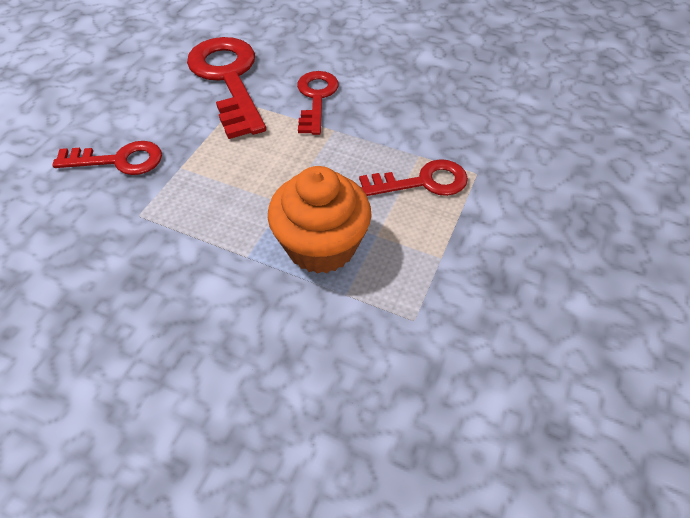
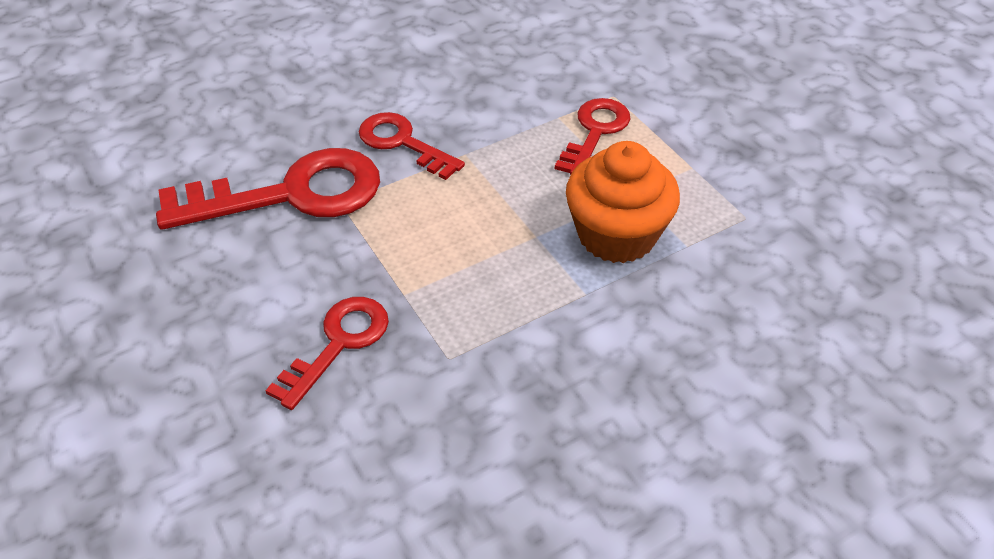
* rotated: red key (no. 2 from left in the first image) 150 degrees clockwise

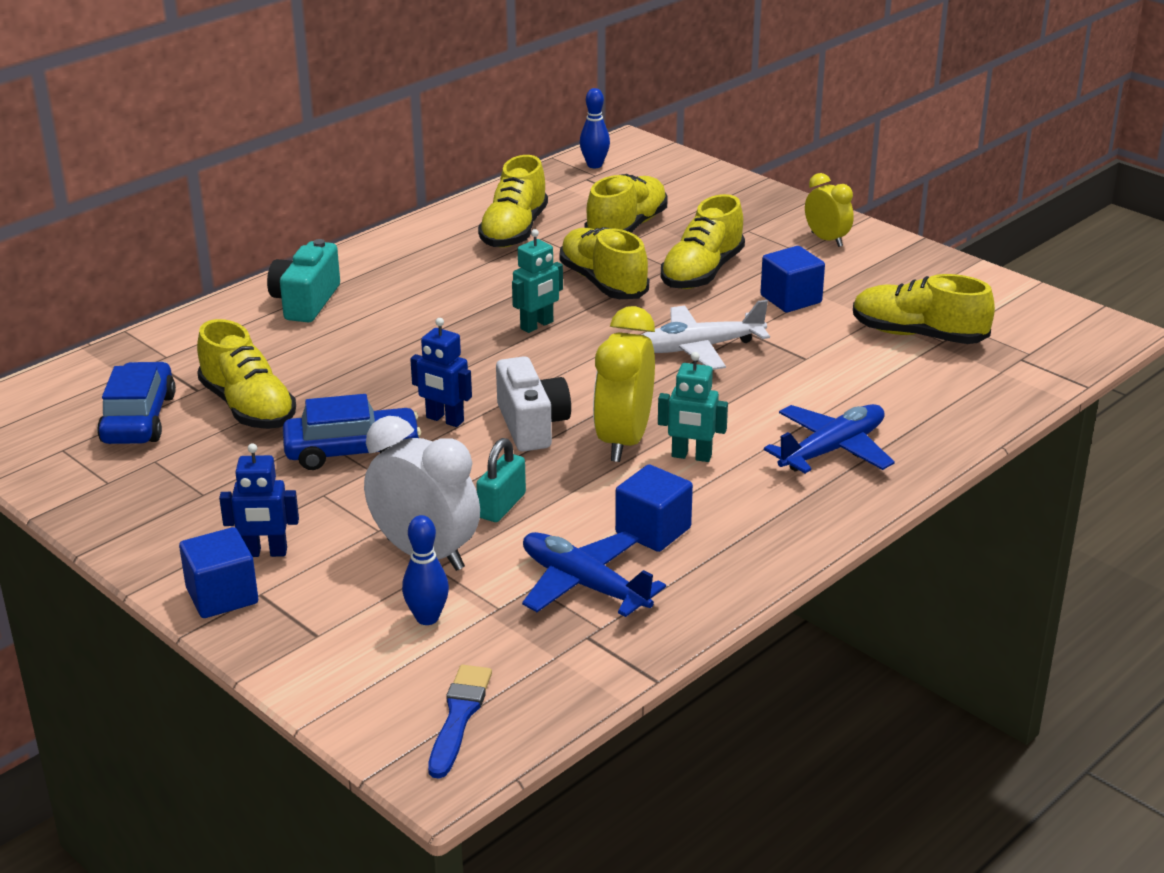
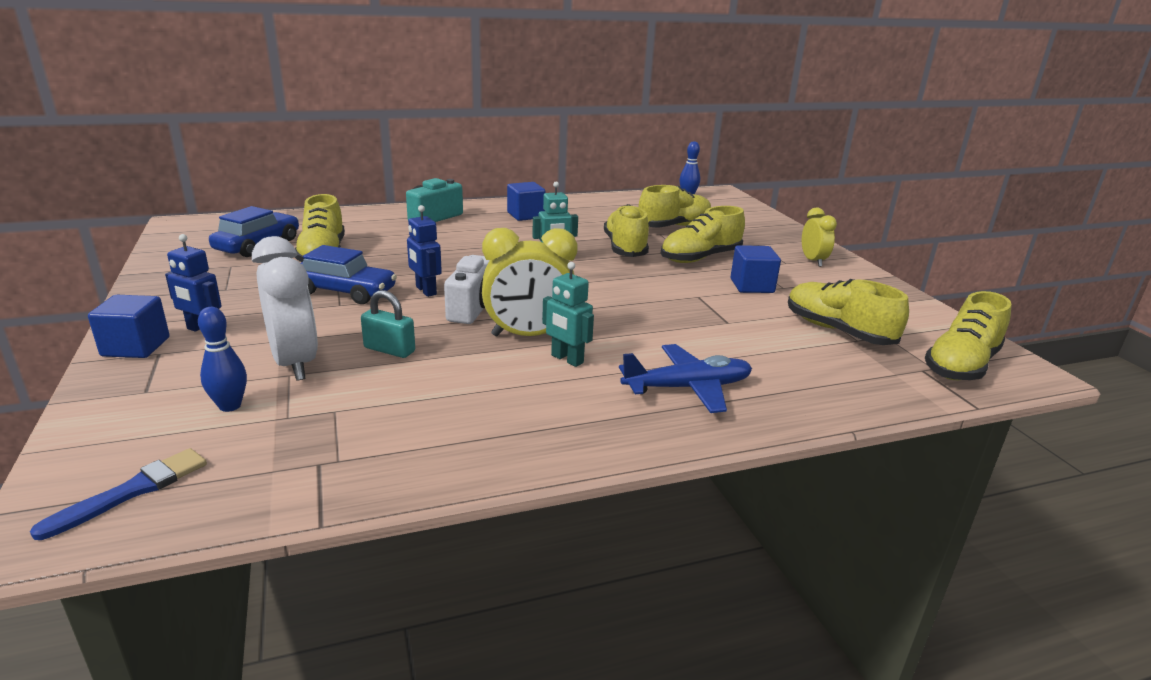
* rotated: turquoise padlock 60 degrees clockwise
* rotated: yellow clock (no. 1 from left) 135 degrees counterclockwise
* shifted: blue cube (no. 2 from left)
* shifted: yellow shoe (no. 2 from left in the first image) to yellow shoe (no. 6 from left)
* gone: blue plane (no. 1 from left)
* gone: white plane

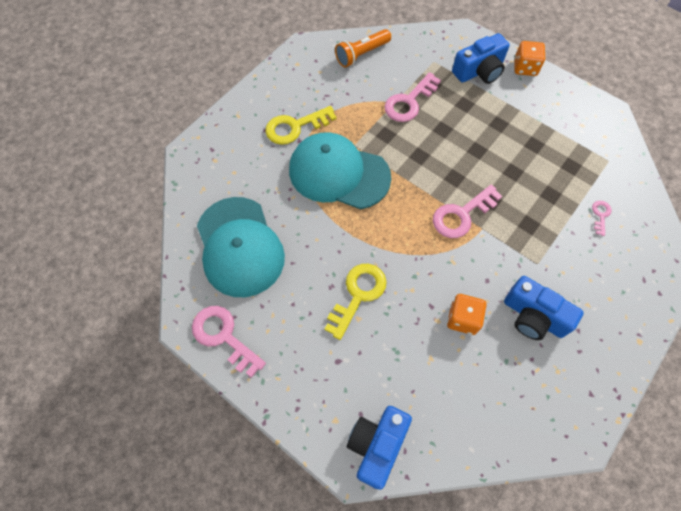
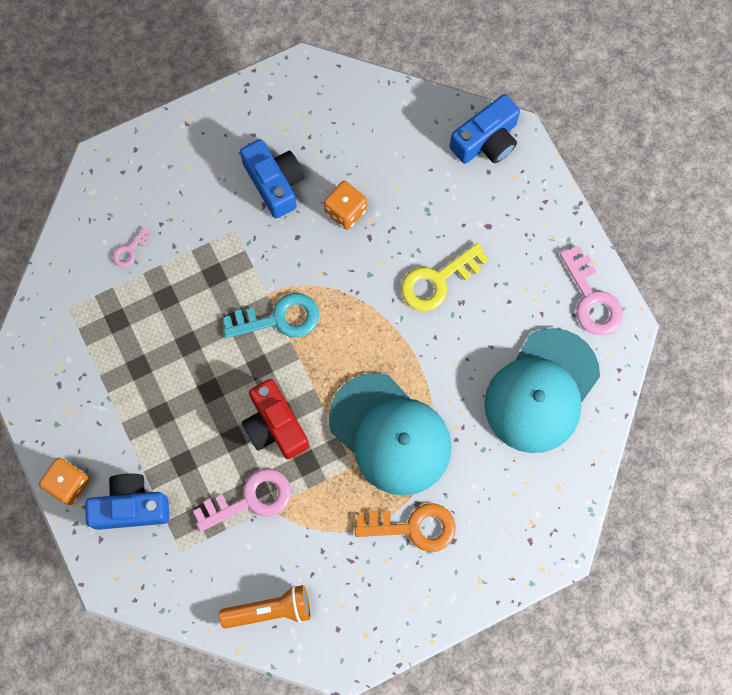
* repainted: pink key (no. 3 from left) to turquoise key
* new: red camera
* repainted: yellow key (no. 1 from left) to orange key
* rotated: turquoise cap (no. 1 from left in the first image) 150 degrees counterclockwise

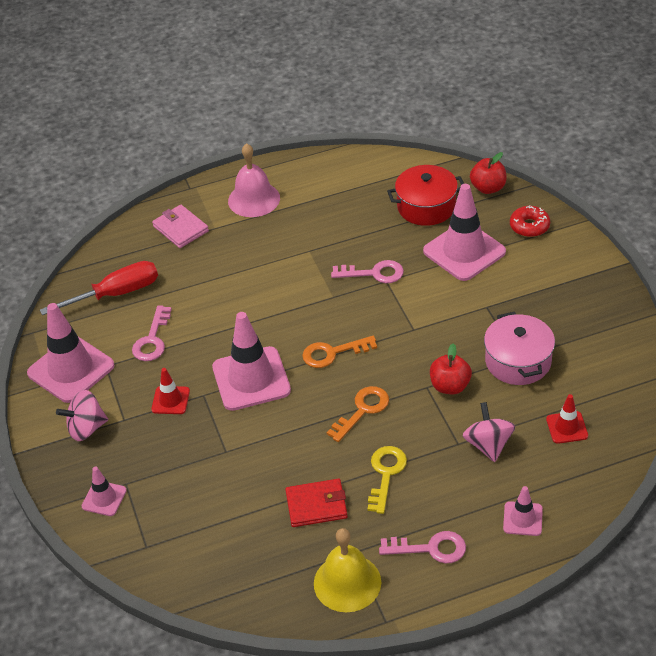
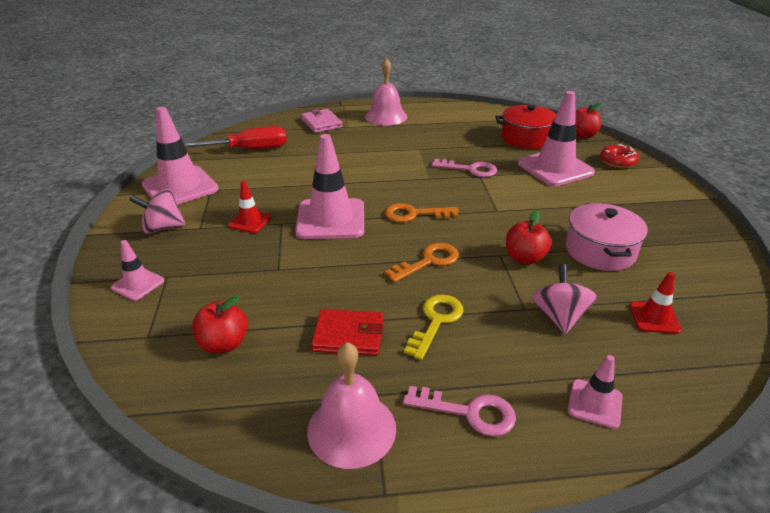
* new: red apple (no. 1 from left)
* repainted: yellow bell to pink bell (no. 1 from left)
* gone: pink key (no. 1 from left)

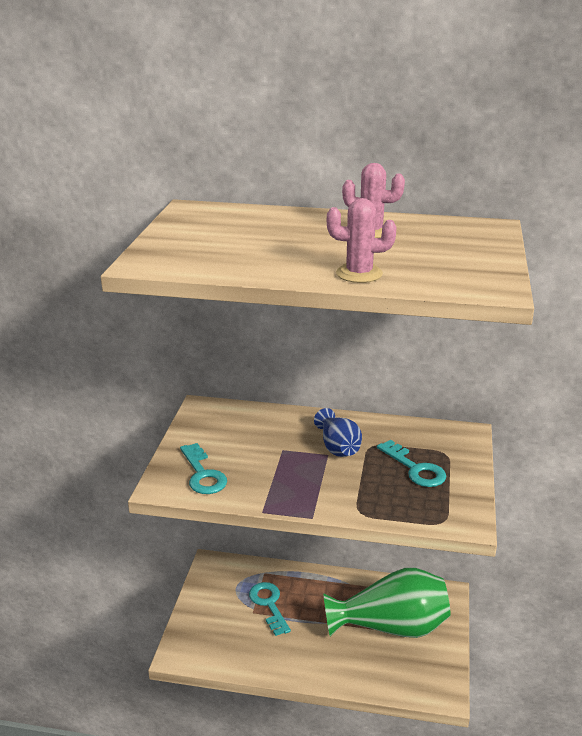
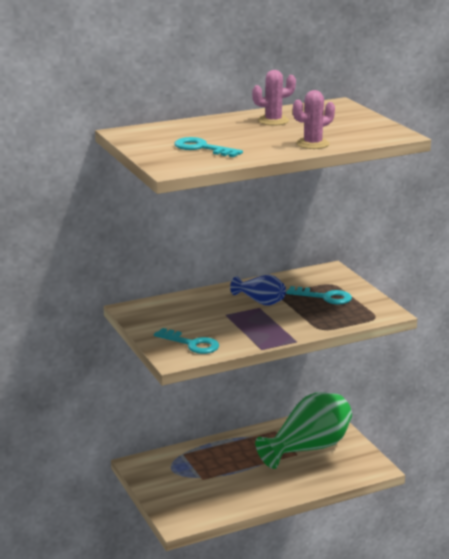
* shifted: turquoise key (no. 2 from left)

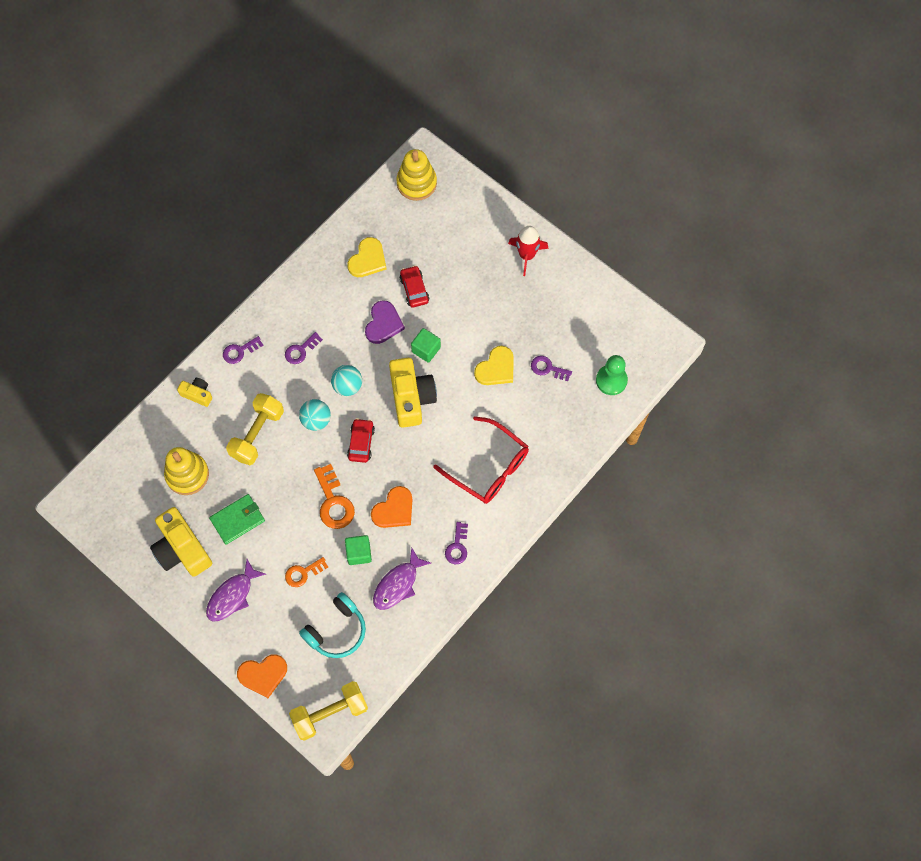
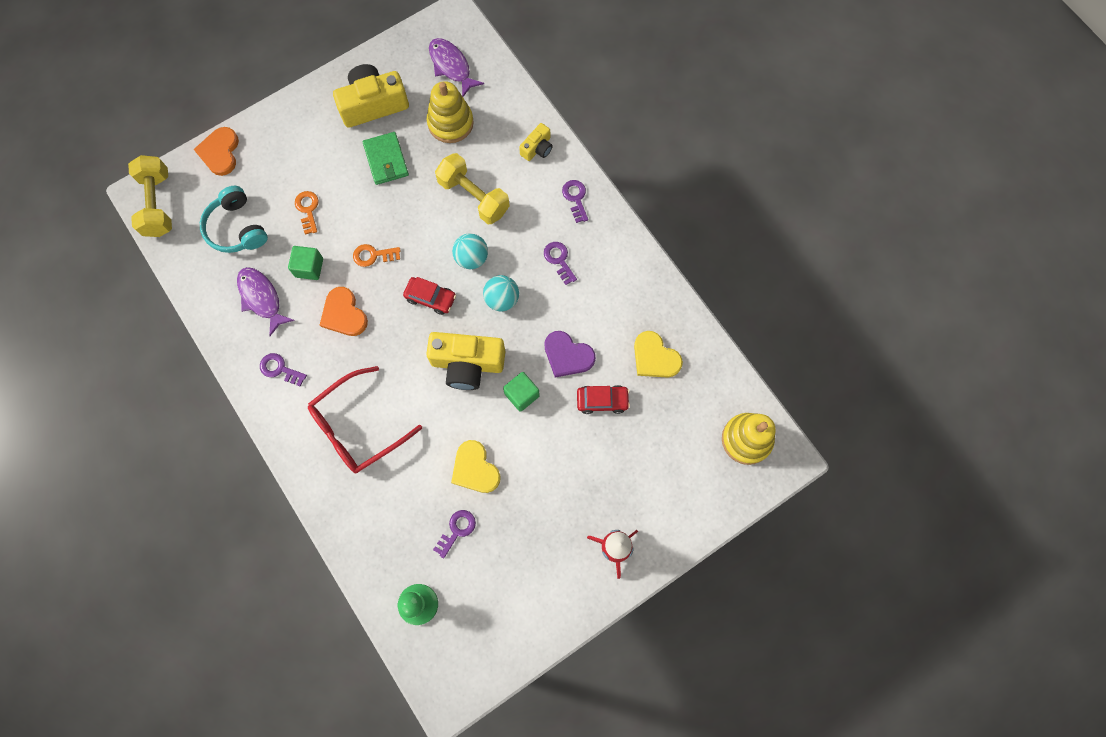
* scaled: orange key (no. 2 from left) x0.64
* shifted: purple fish (no. 1 from left in the first image) to purple fish (no. 2 from left)

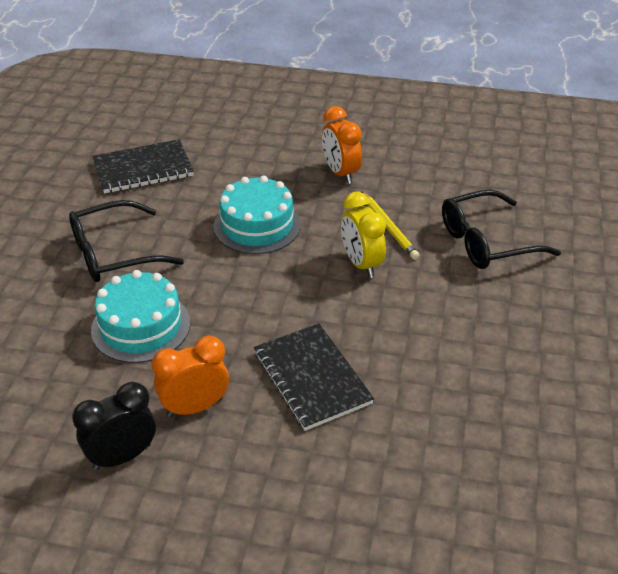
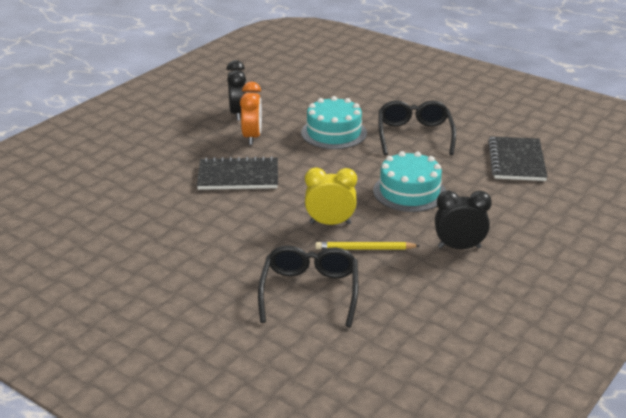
* repainted: orange clock (no. 2 from left) to black clock (no. 2 from left)

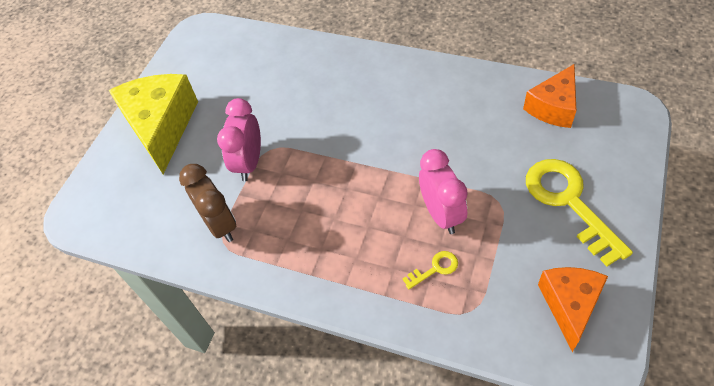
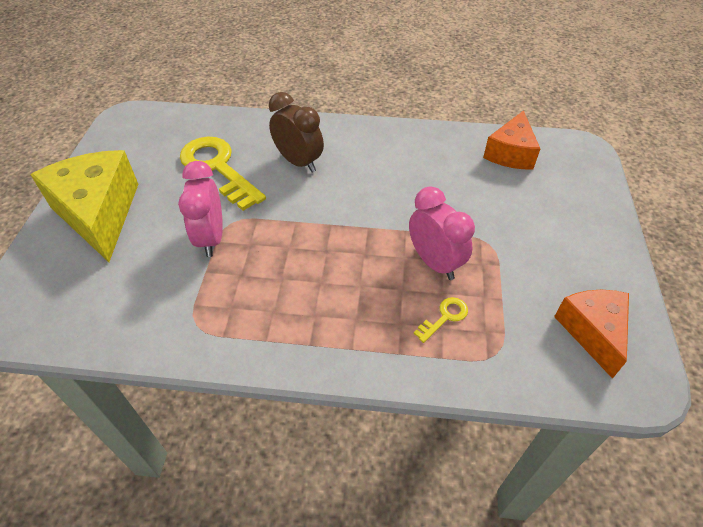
* shifted: yellow key (no. 2 from left in the first image) to yellow key (no. 1 from left)
* shifted: brown clock

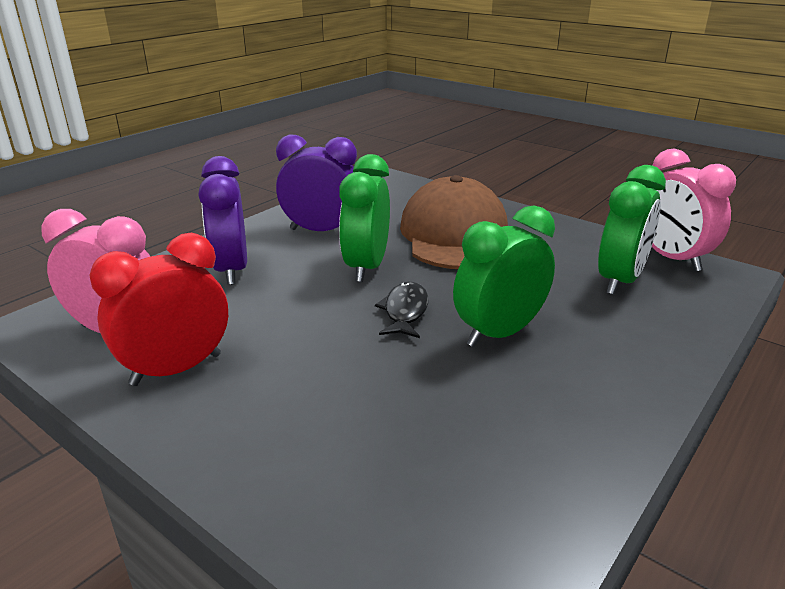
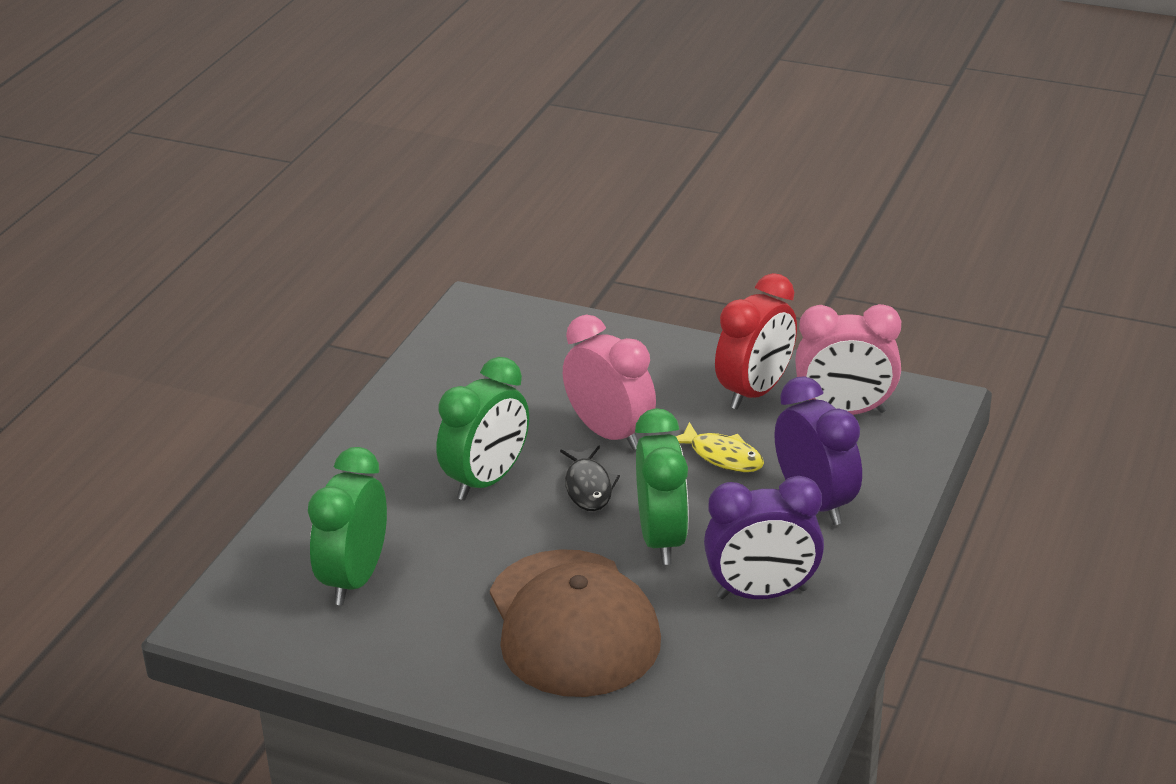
* shifted: pink clock (no. 2 from left in the first image) to pink clock (no. 1 from left)
* new: yellow fish

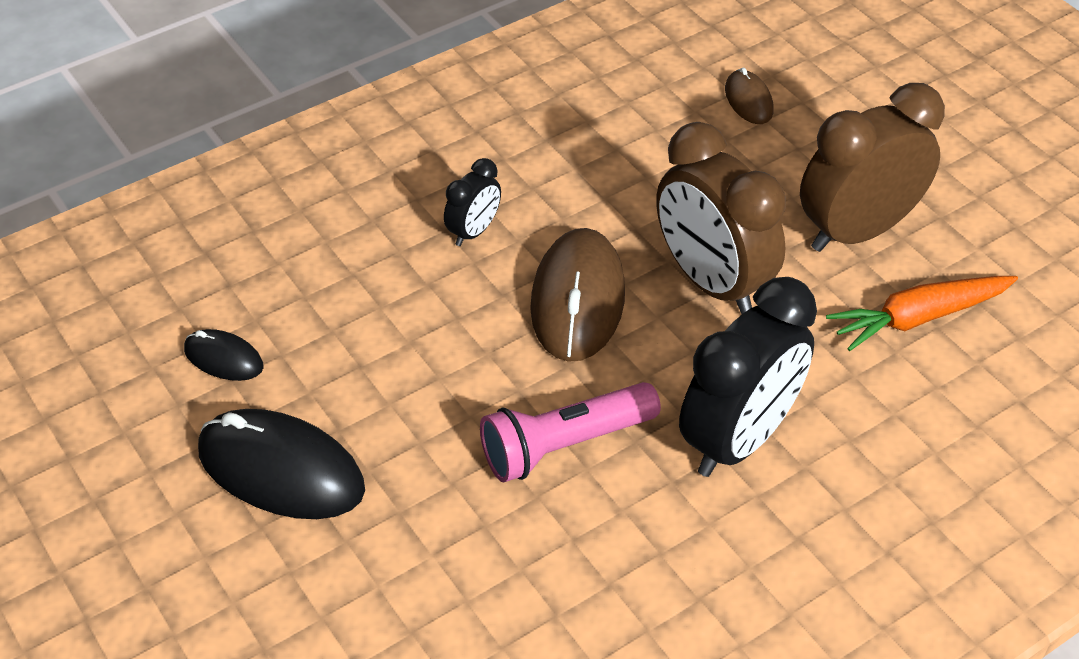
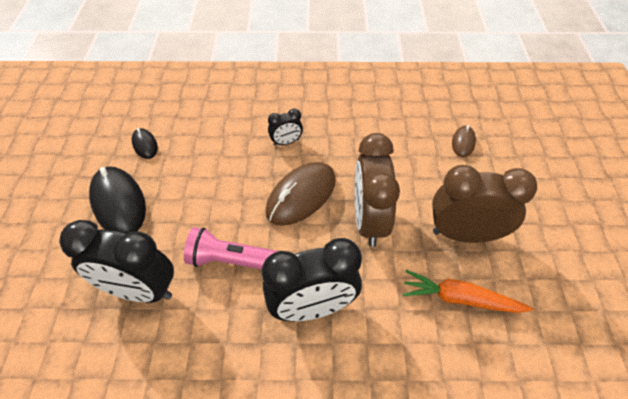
* new: black clock (no. 1 from left)

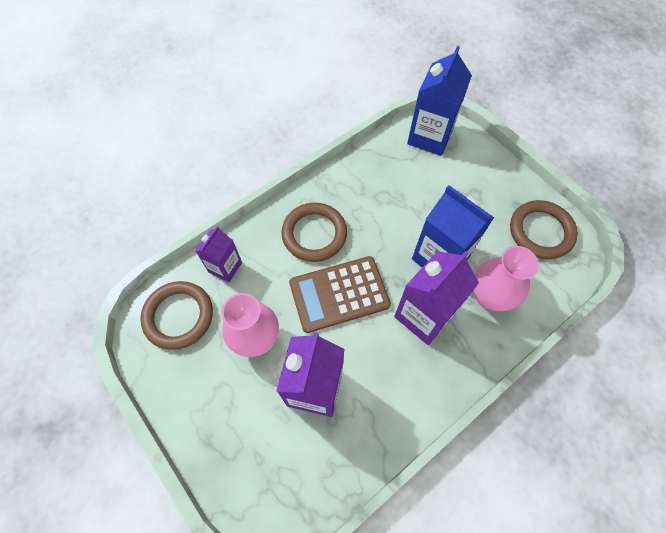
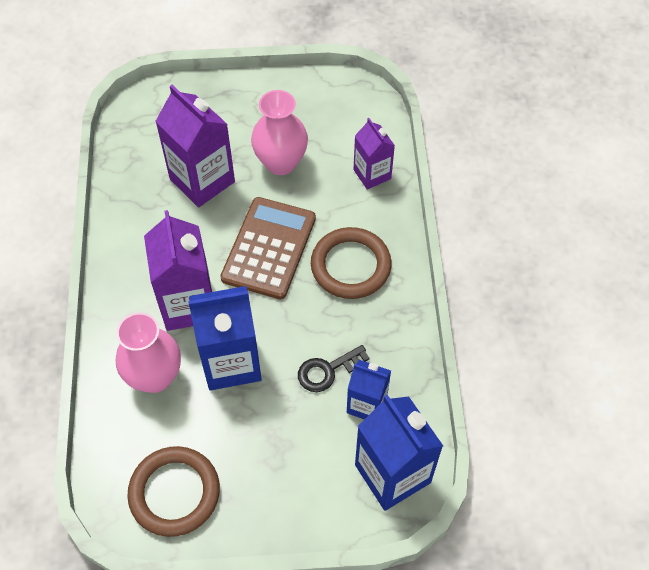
* new: black key
* new: blue carton (no. 2 from left)
* gone: brown ring (no. 1 from left)

